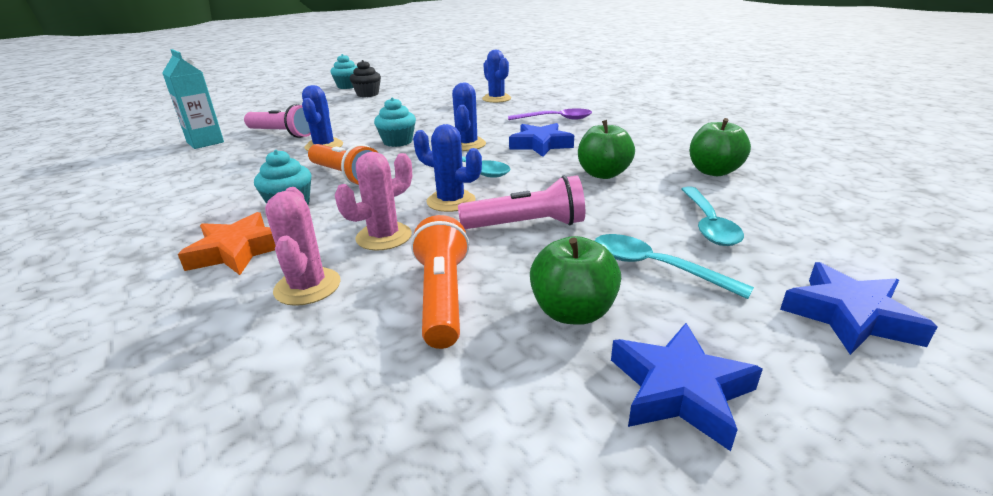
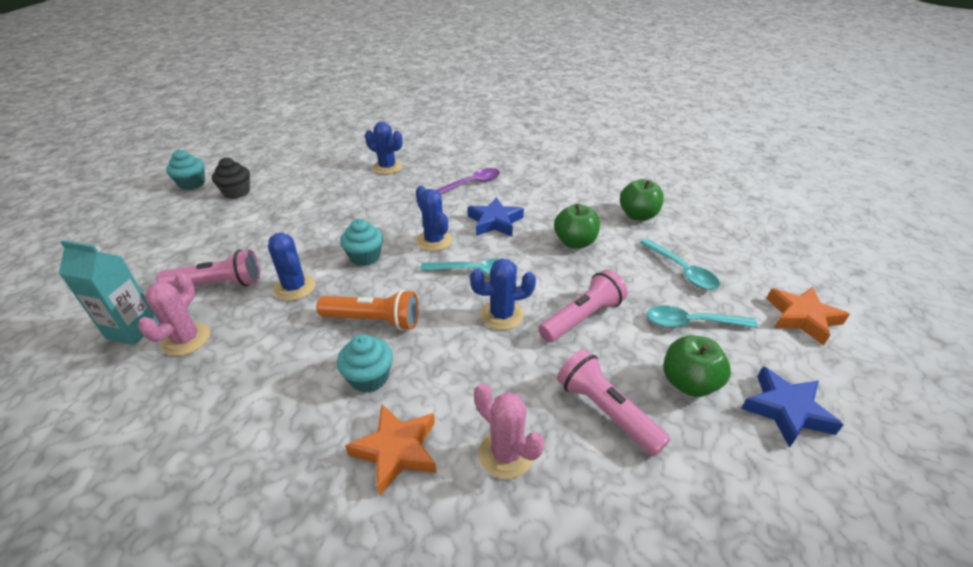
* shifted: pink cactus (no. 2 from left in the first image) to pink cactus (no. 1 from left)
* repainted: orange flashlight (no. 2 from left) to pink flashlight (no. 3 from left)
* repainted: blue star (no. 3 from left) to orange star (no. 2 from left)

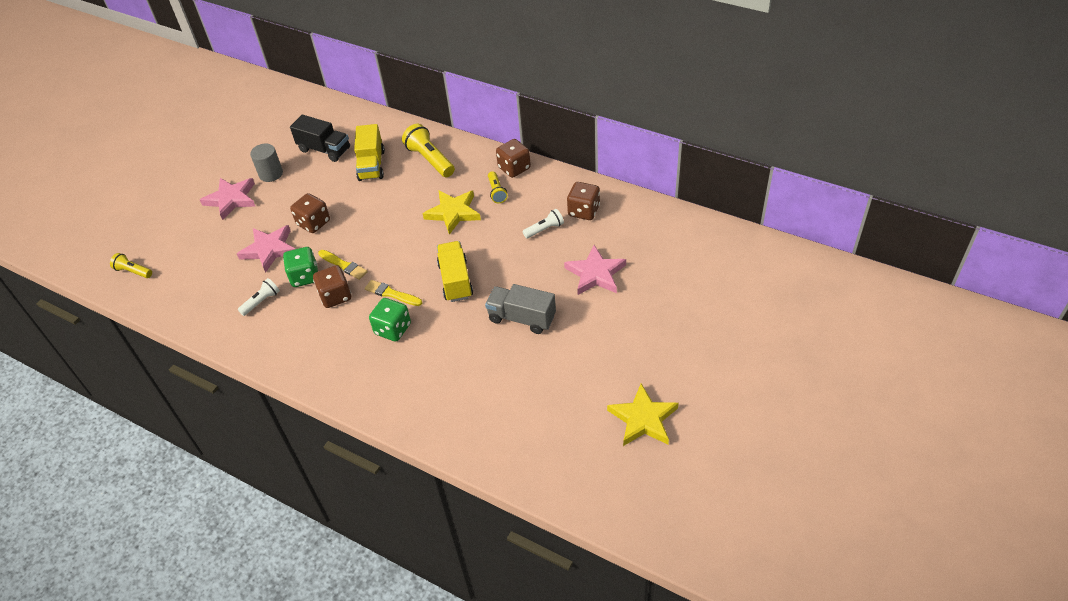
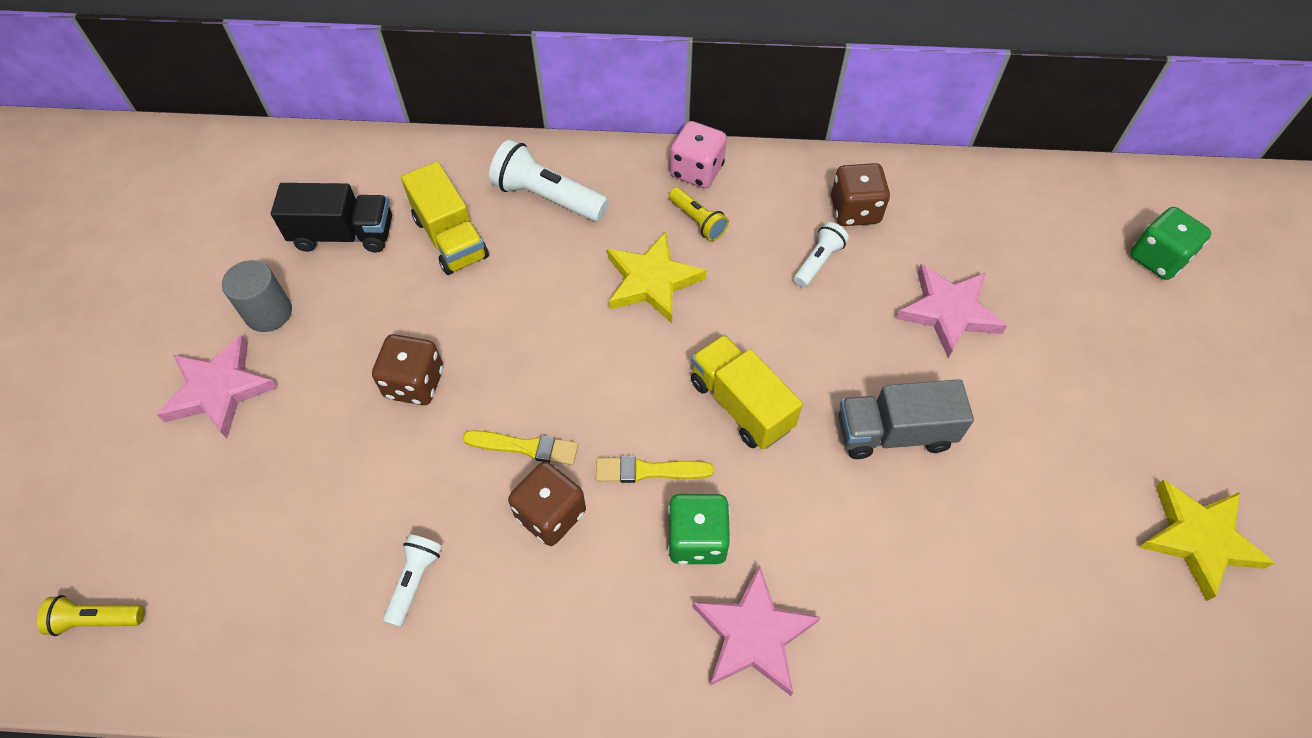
* repainted: yellow flashlight (no. 2 from left) to white flashlight (no. 2 from left)
* repainted: brown dice (no. 3 from left) to pink dice
* shifted: pink star (no. 2 from left)
* shifted: green dice (no. 1 from left in the first image) to green dice (no. 2 from left)

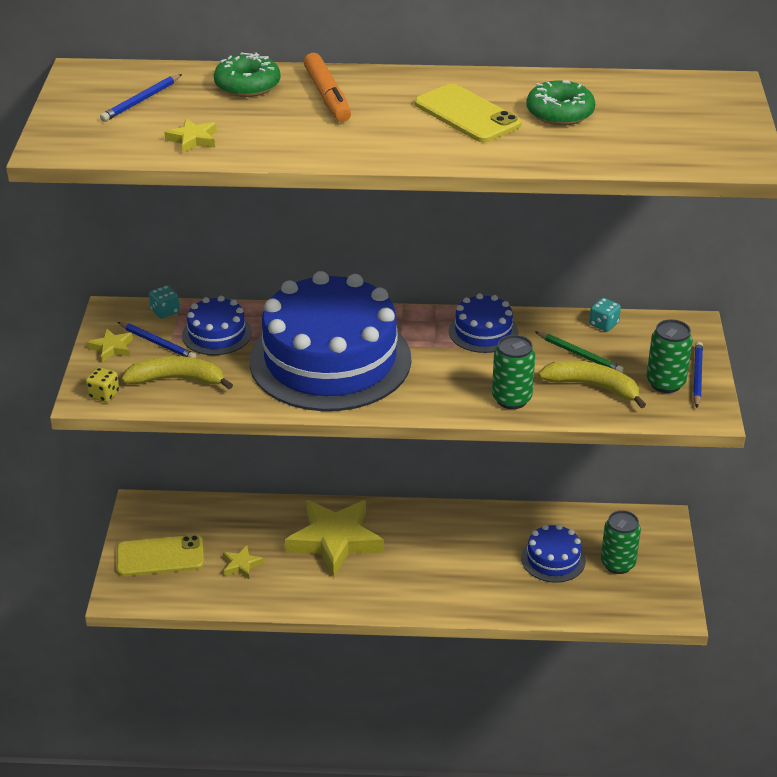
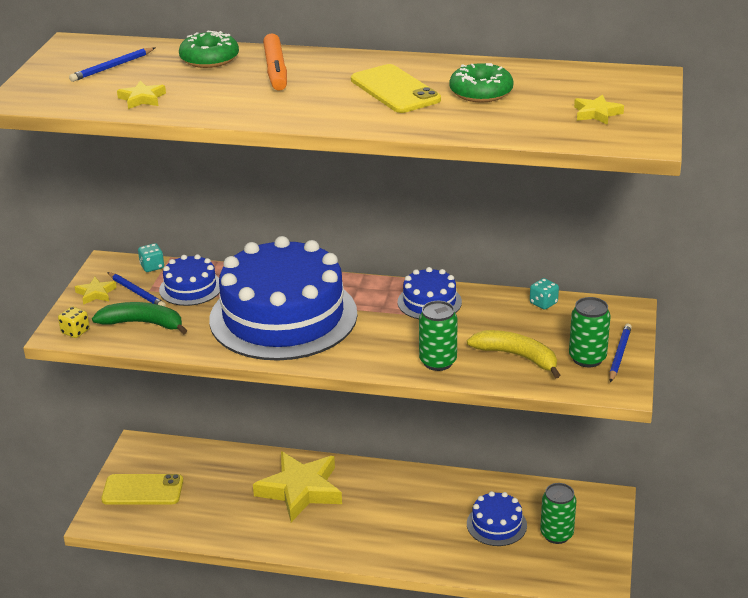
* repainted: yellow banana (no. 1 from left) to green banana
* shifted: yellow star (no. 3 from left in the first image) to yellow star (no. 4 from left)
* gone: green pencil

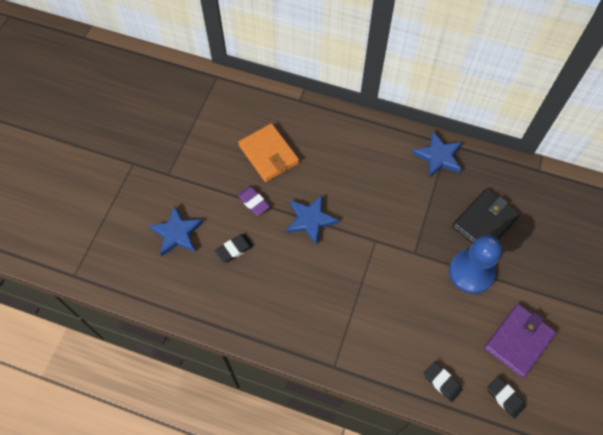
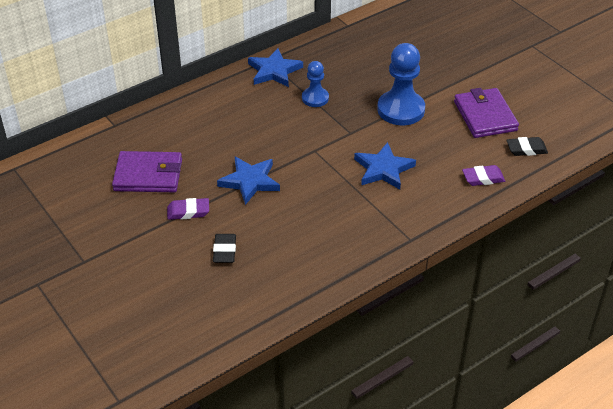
* repainted: orange wallet to purple wallet (no. 1 from left)
* new: blue pawn (no. 1 from left)
* shifted: blue star (no. 1 from left in the first image) to blue star (no. 3 from left)
* repainted: black eraser (no. 2 from left) to purple eraser (no. 2 from left)
* gone: black wallet

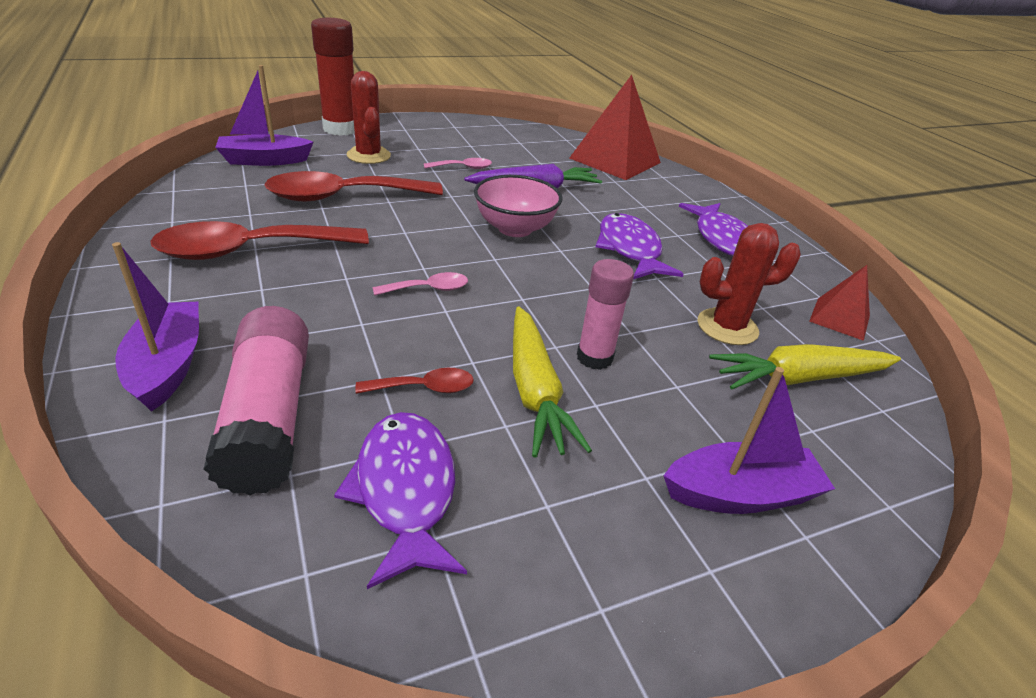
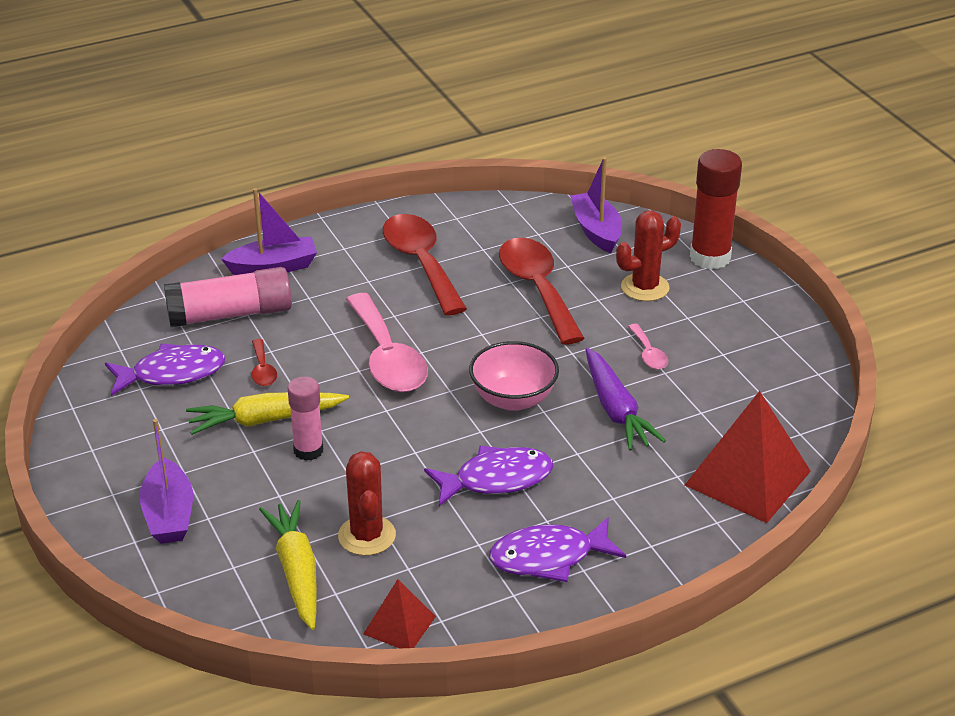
* scaled: pink spoon (no. 1 from left) x2.22

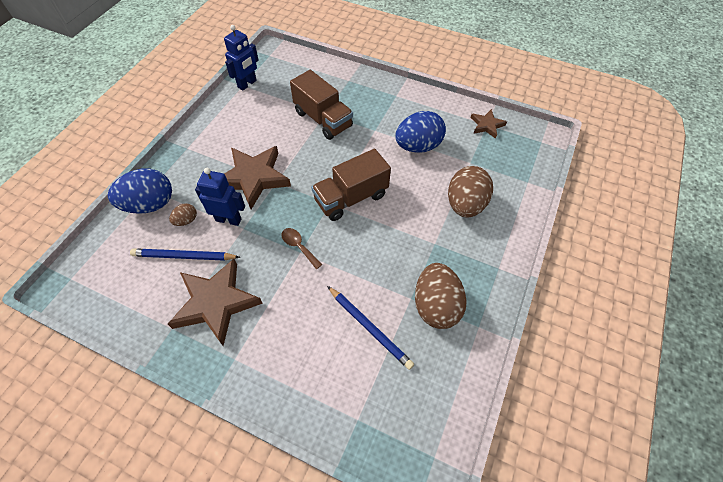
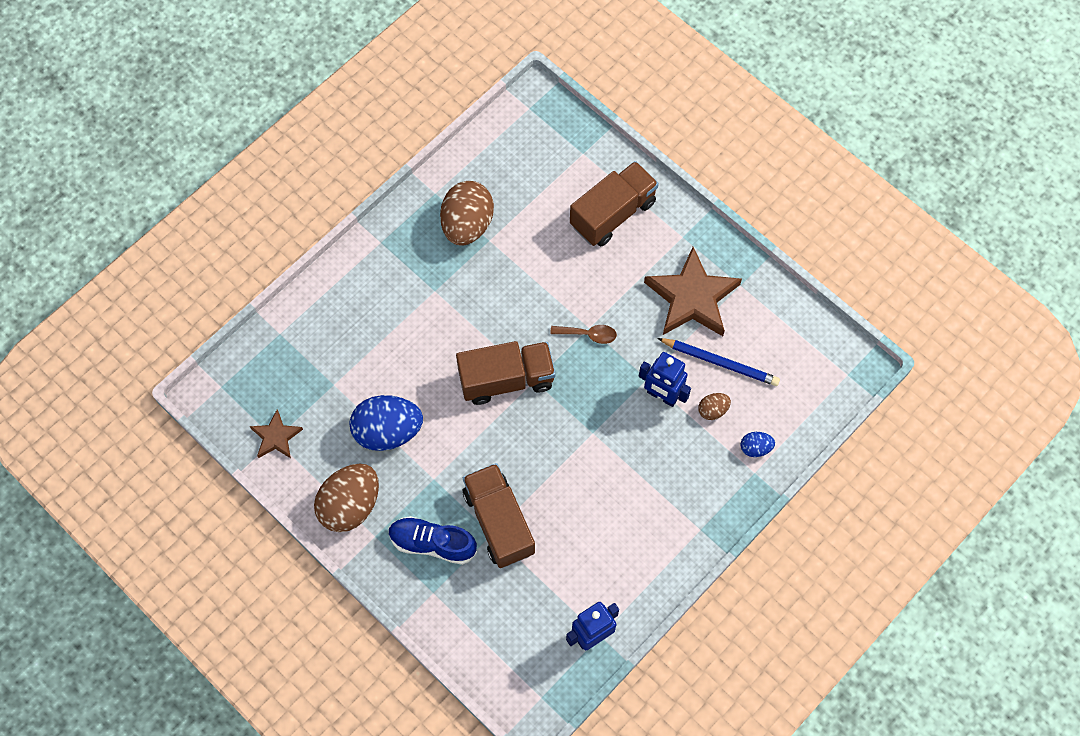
* shifted: brown egg (no. 3 from left in the first image) to brown egg (no. 1 from left)
* new: blue shoe
* rotated: brown spoon 60 degrees counterclockwise
* new: brown truck (no. 3 from left)
* scaled: blue egg (no. 1 from left in the first image) x0.47
* gone: brown star (no. 2 from left)
* gone: blue pencil (no. 2 from left)

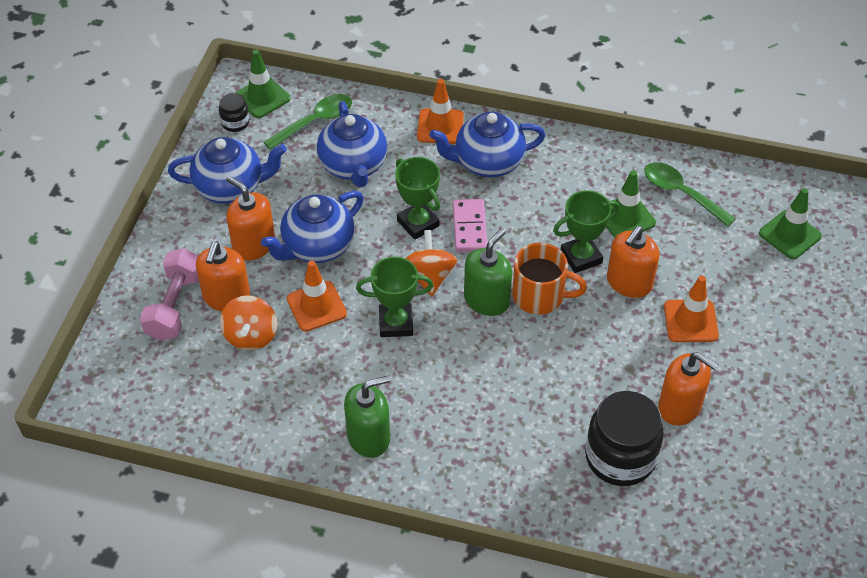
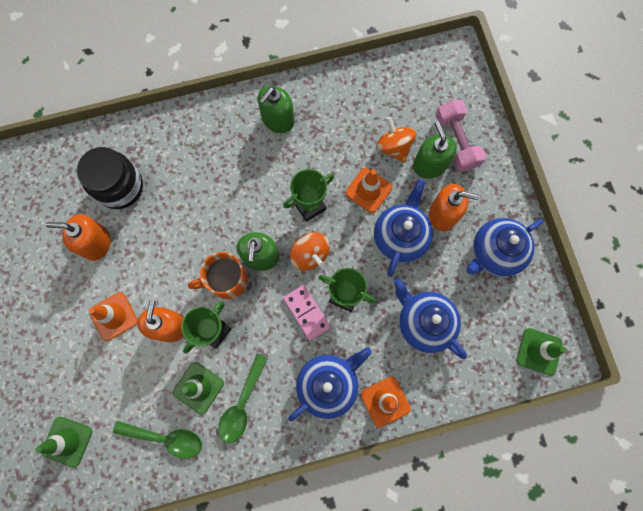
* shifted: green spoon (no. 1 from left in the first image) to green spoon (no. 2 from left)
* repainted: orange soap dispenser (no. 1 from left) to green soap dispenser (no. 3 from left)
* gone: black jar (no. 1 from left)

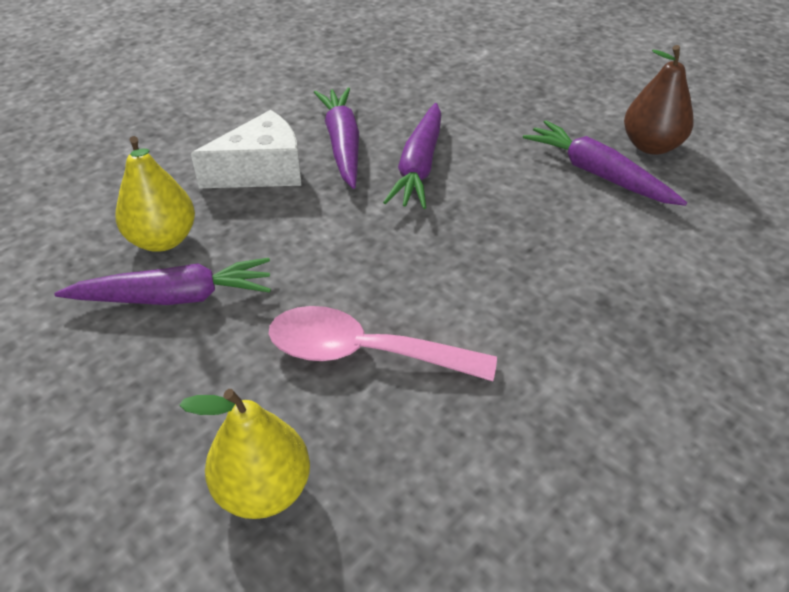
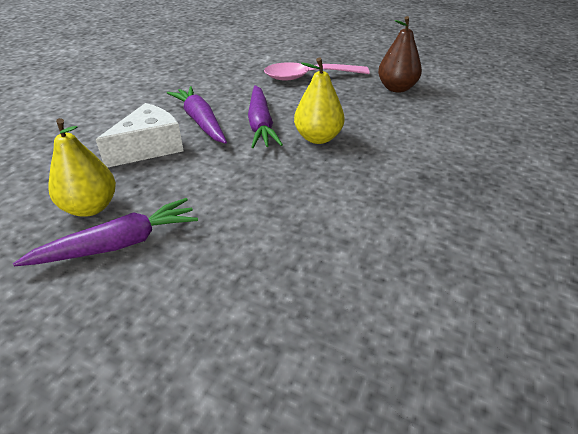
* shifted: pink spoon
* shifted: yellow pear (no. 2 from left)
* gone: purple carrot (no. 4 from left)

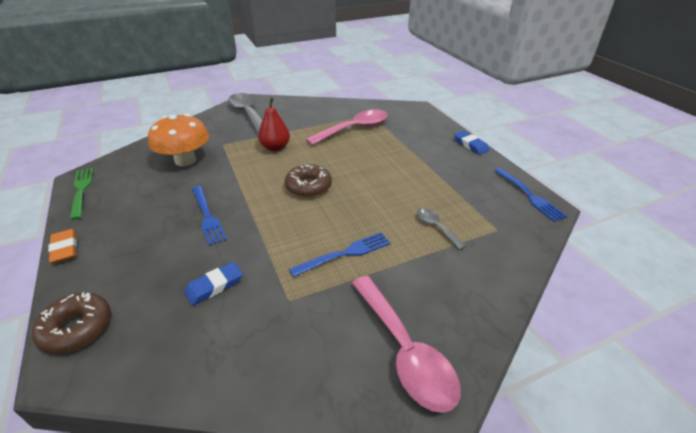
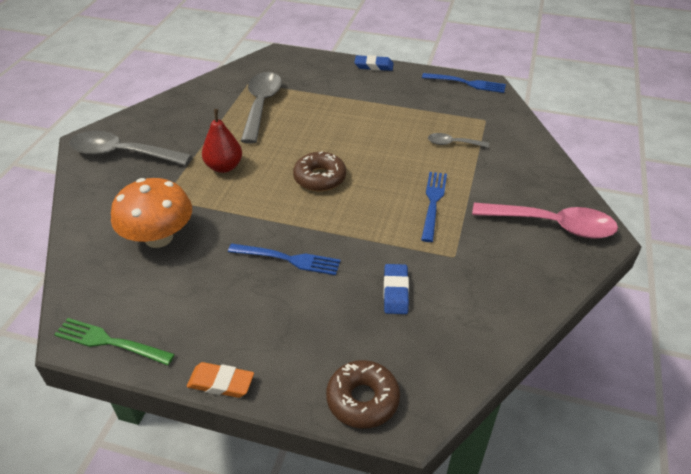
* repainted: pink spoon (no. 1 from left) to grey spoon (no. 2 from left)

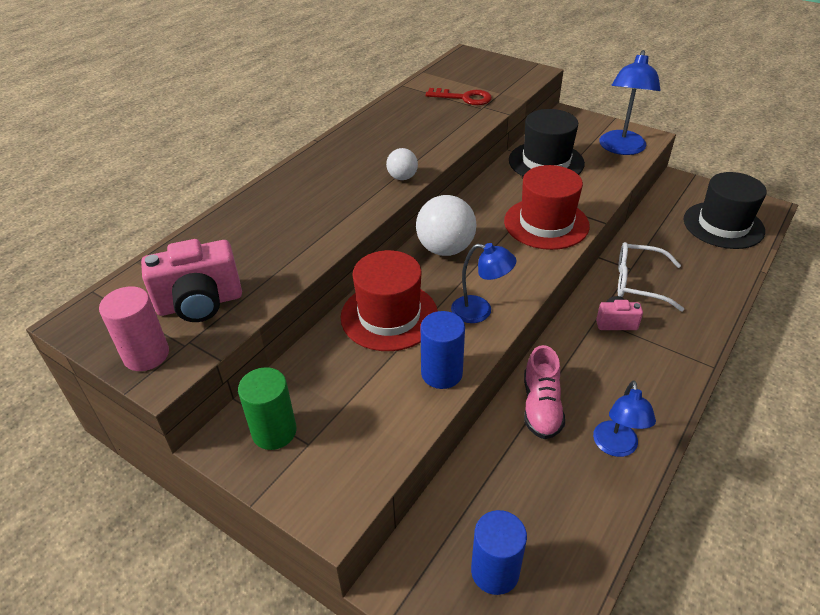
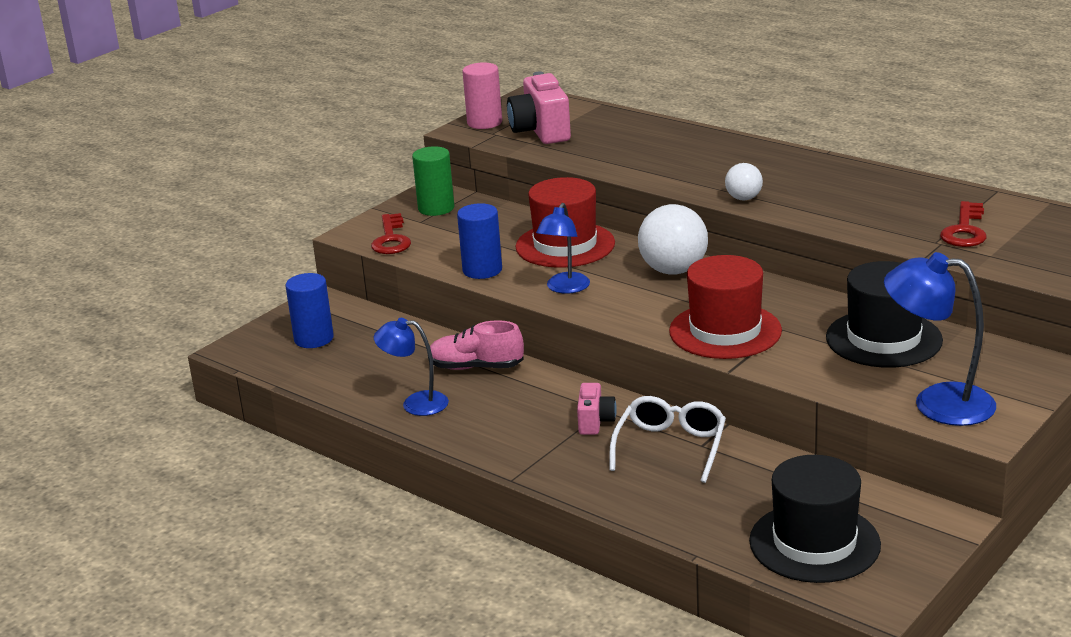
* new: red key (no. 1 from left)

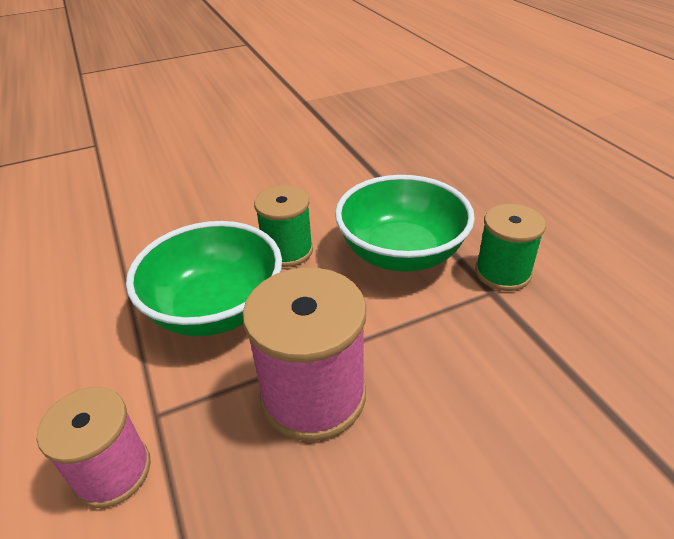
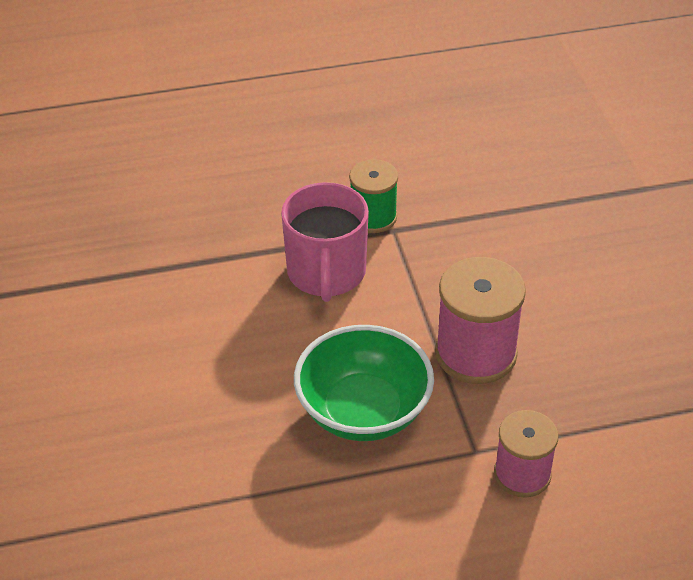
* swapped: green bowl (no. 2 from left) to pink mug
* gone: green spool (no. 1 from left)

